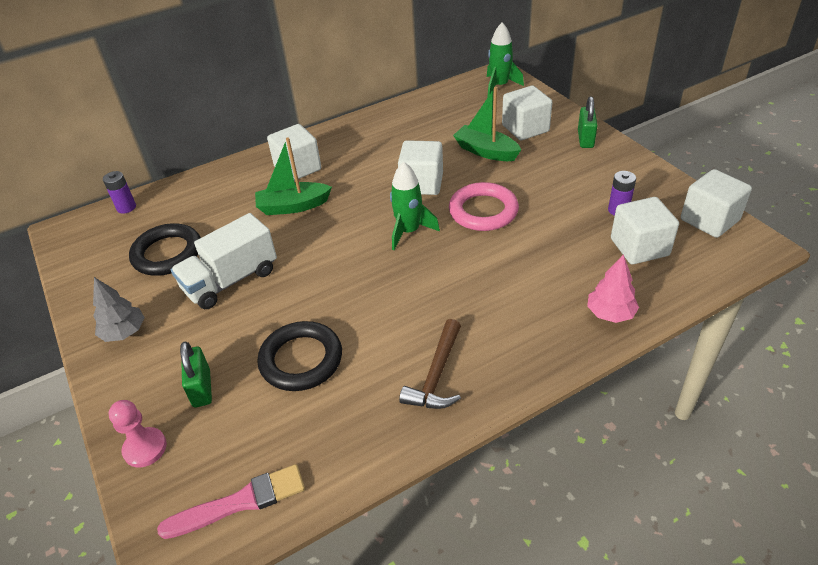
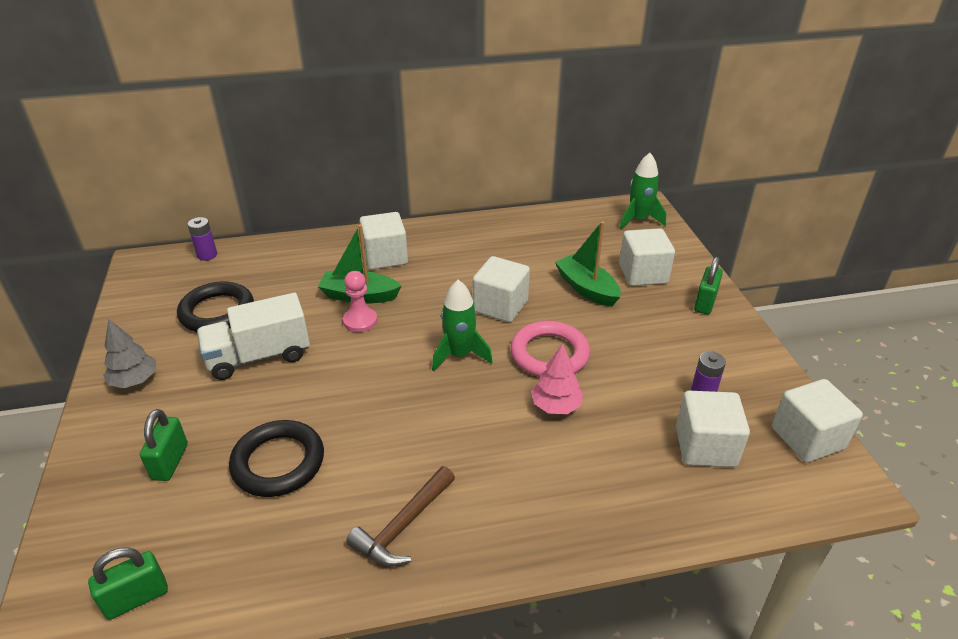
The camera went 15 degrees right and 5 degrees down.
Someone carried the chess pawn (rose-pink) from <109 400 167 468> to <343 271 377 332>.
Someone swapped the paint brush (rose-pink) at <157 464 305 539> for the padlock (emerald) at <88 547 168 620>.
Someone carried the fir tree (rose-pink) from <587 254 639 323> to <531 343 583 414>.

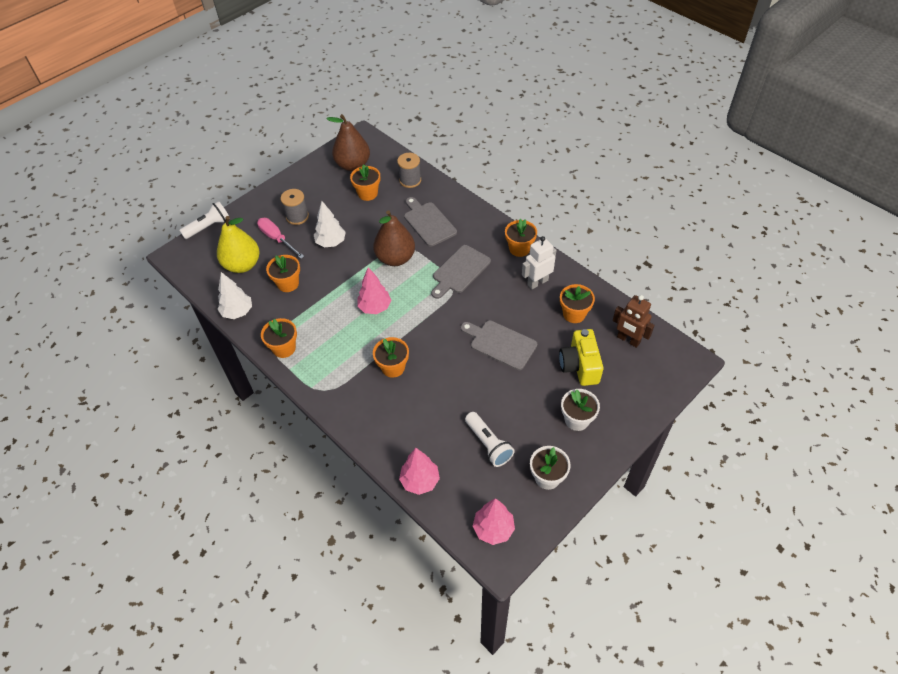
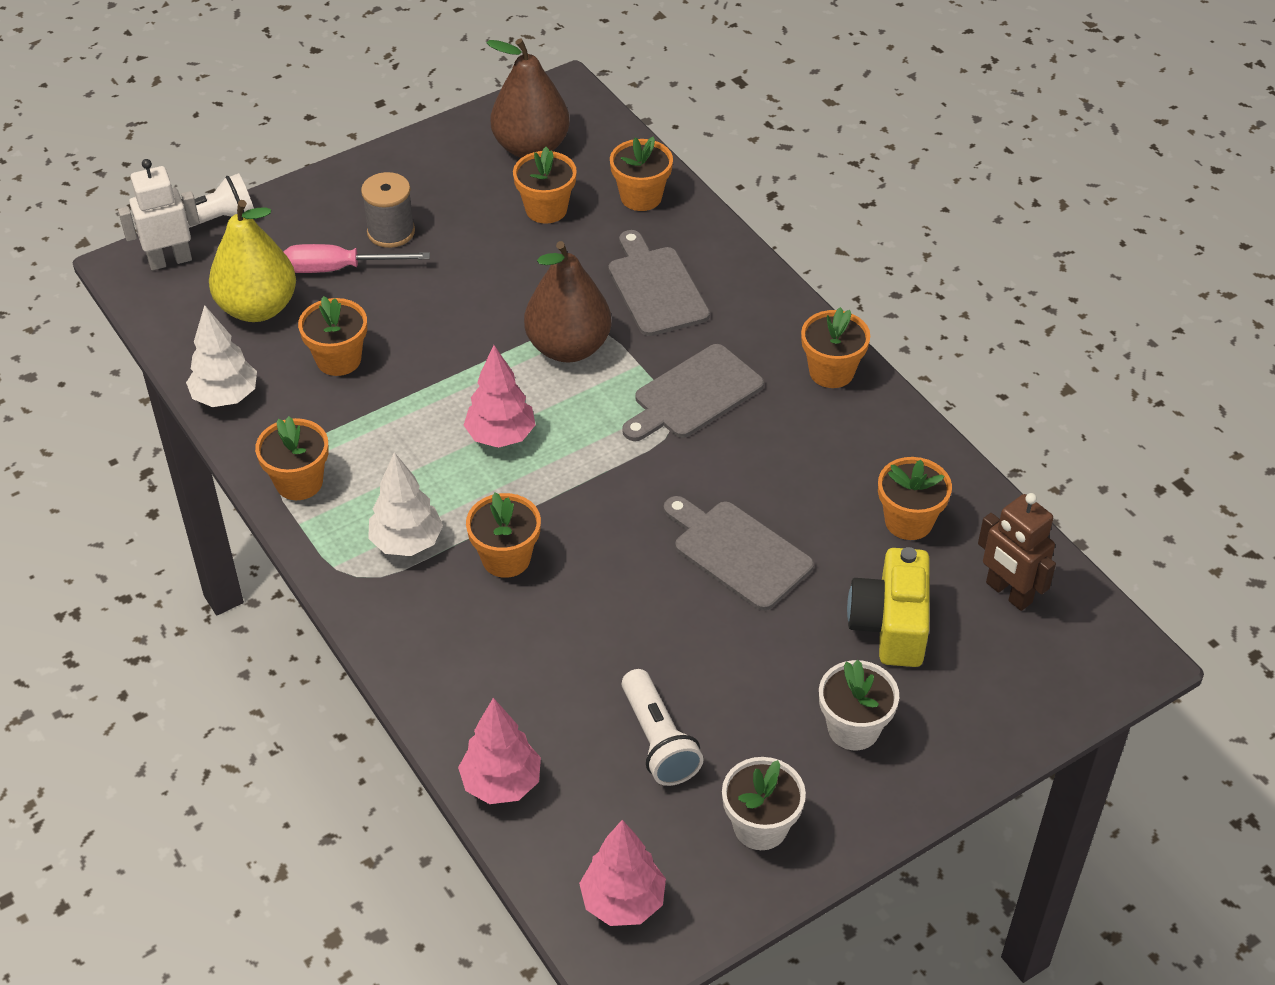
The camera went 10 degrees right and 5 degrees down.
Someone rotated the hand screwdriver (rose-pink) at <257 218 304 259> by 60 degrees counterclockwise.
Someone carried the fir tree (snow-white) from <314 201 346 247> to <368 452 443 556>.
Someone swapped the spool (ash-grey) at <397 153 421 188> for the plant pot (bright orange) at <610 137 673 211>.
Someone carried the robot figure (snow-white) from <522 236 556 289> to <118 159 200 270>.

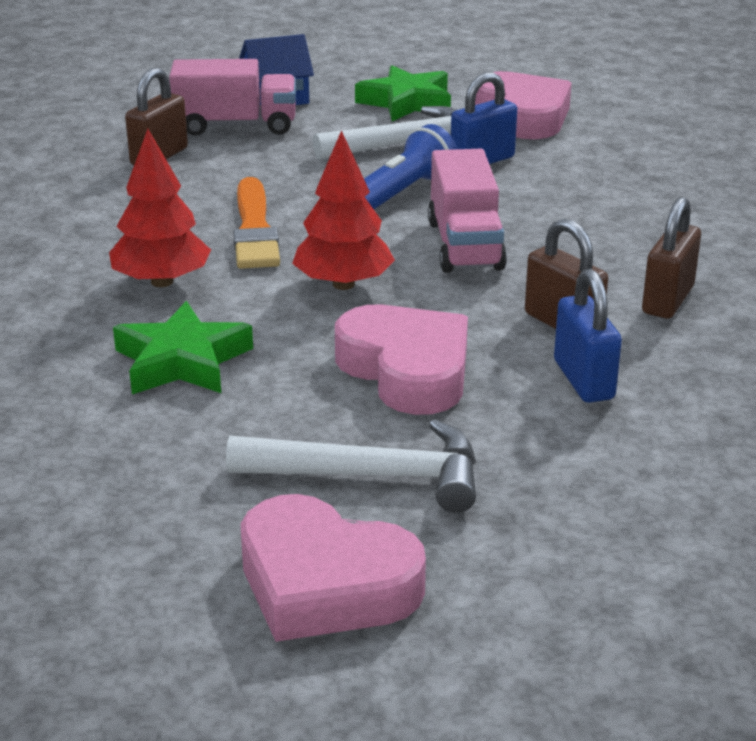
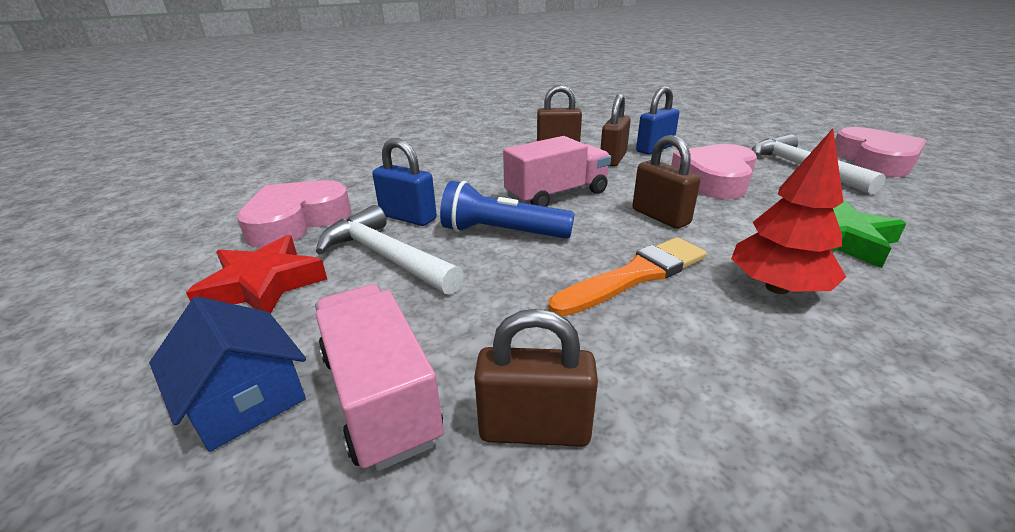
The camera went 115 degrees left and 0 degrees up.
Someone swapped the fir tree (red) at <292 130 395 290> for the padlock (dark brown) at <632 135 701 229>.
Someone repainted the star (emerald) at <355 65 451 121>, which became the star (red) at <186 235 327 314>.

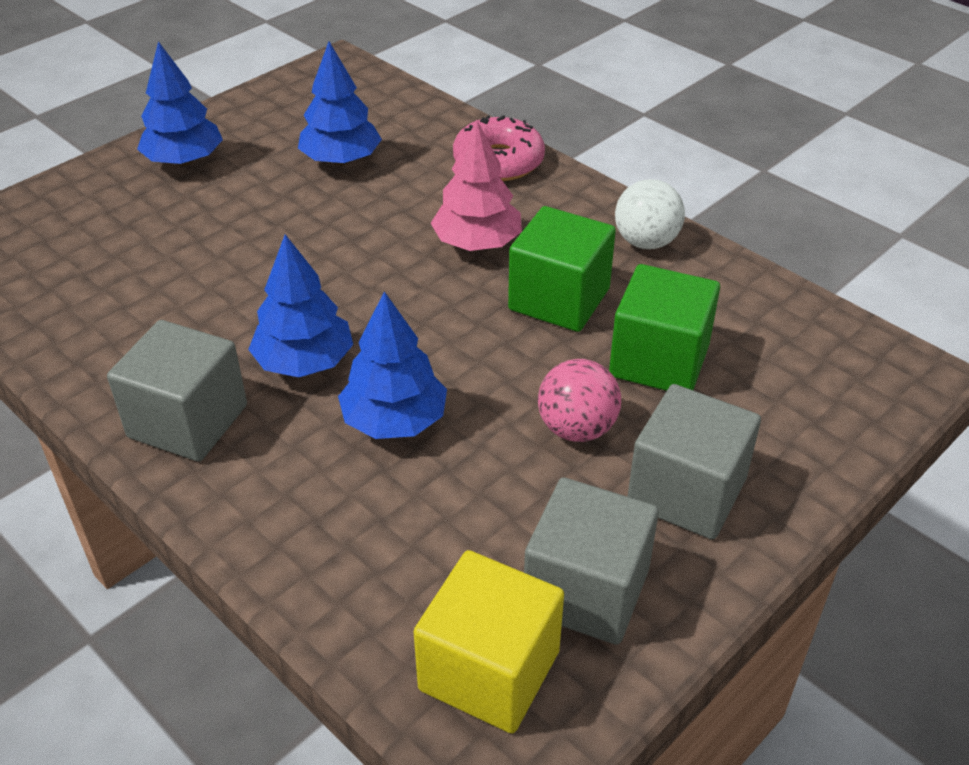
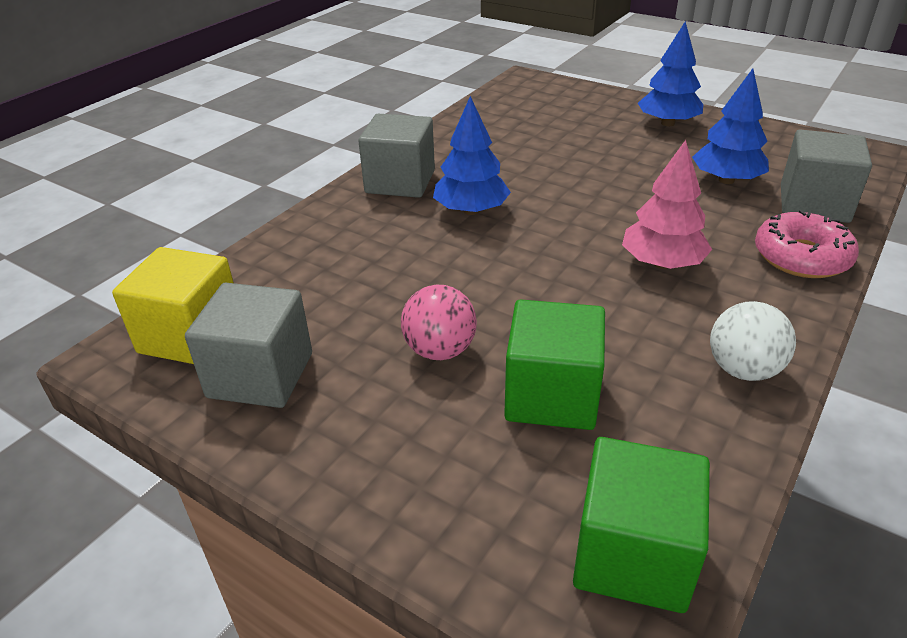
The camera went 80 degrees right and 5 degrees down.
Someone took away the fir tree (cobalt) at <338 291 447 439>.
Someone carried the block (emerald) from <508 206 616 332> to <573 437 710 613>.
Someone carried the block (ash-grey) from <627 384 761 540> to <781 129 872 223>.

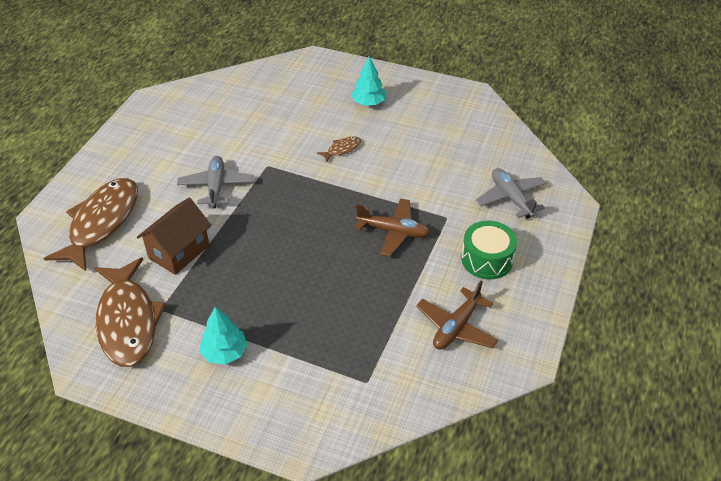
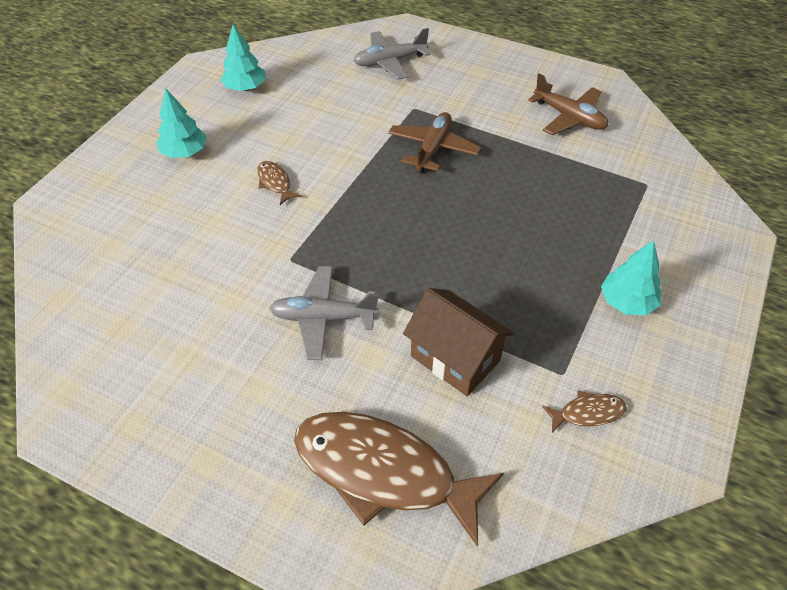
The camera went 85 degrees left and 5 degrees up.
Someone scaled the fish figure (dark brown) at <94 257 166 367> by 0.42.
Someone took away the snare drum (emerald) at <461 221 517 279>.
Someone put down the fir tree (teal) at <220 24 266 91>.

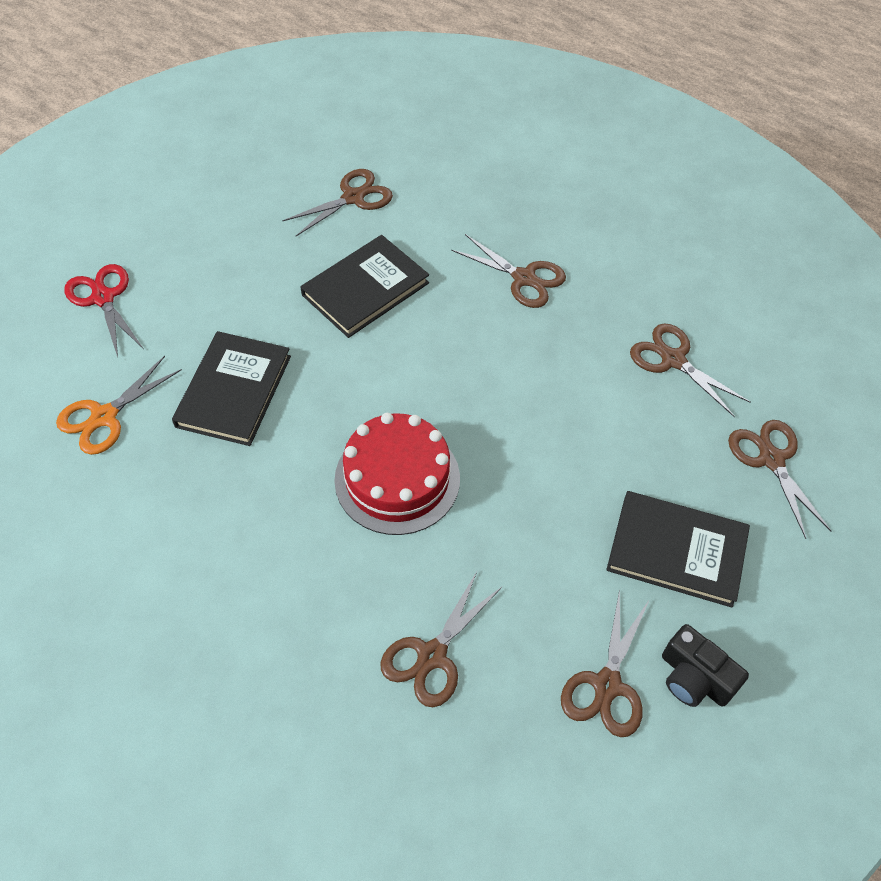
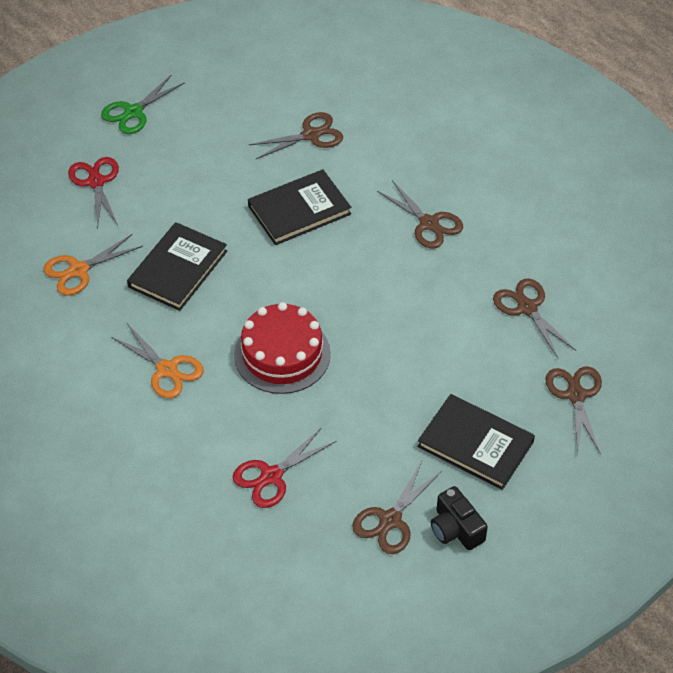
The camera went 15 degrees right and 5 degrees down.
Someone repainted the scissors (dark brown) at <380 572 503 707>, which became the scissors (red) at <233 427 336 508>.
Someone put down the scissors (emerald) at <101 75 185 134>.
Someone put down the scissors (bright orange) at <111 324 204 399>.

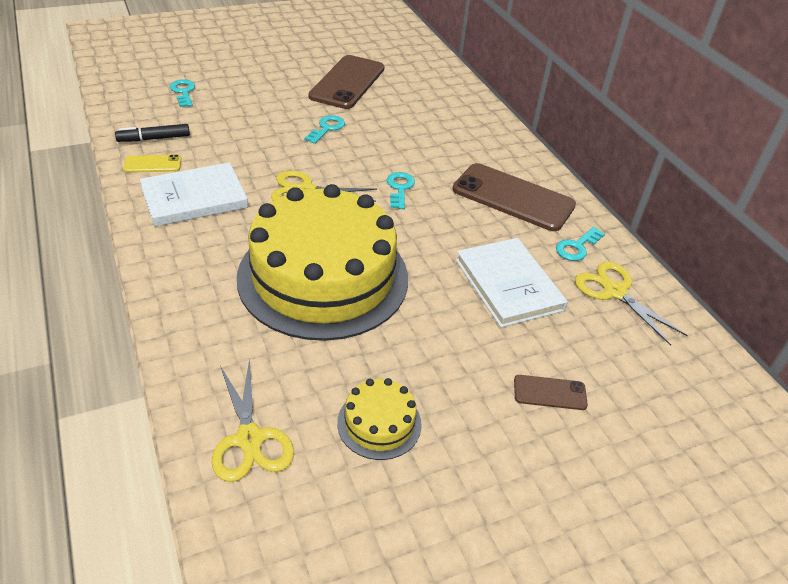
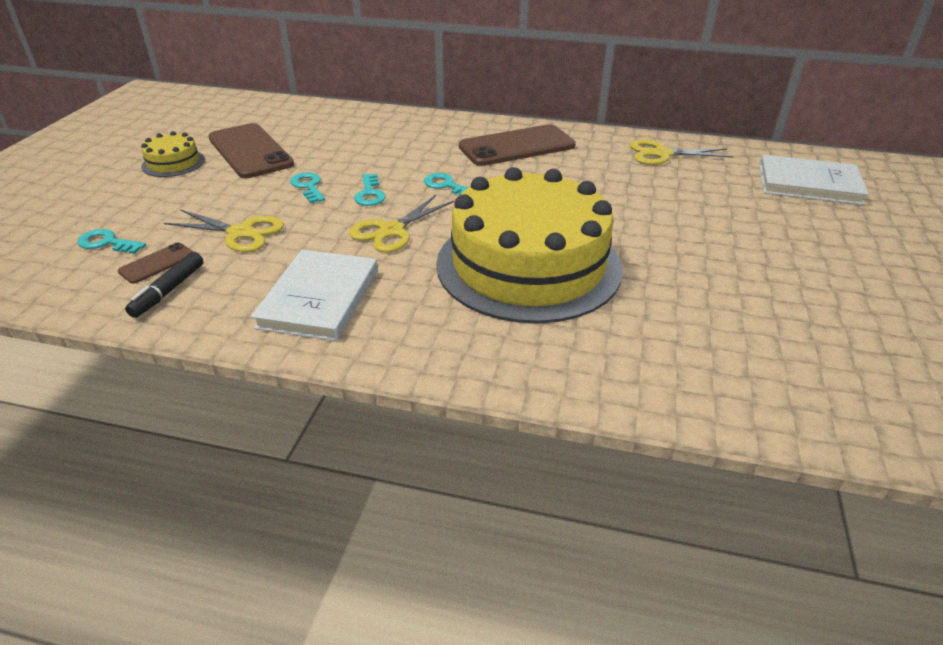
The camera went 50 degrees left and 5 degrees down.
Someone took away the smartphone (golden) at <123 154 181 173>.
Someone carried the scissors (golden) from <212 358 294 482> to <164 209 284 252>.
Someone carried the layer cake (golden) from <337 378 422 460> to <141 131 205 177>.
Someone carried the book (snow-white) from <456 238 568 327> to <759 155 869 205>.
Someone carried the smartphone (dark brown) from <514 375 588 410> to <118 243 193 284>.
Someone carried the key (teal) from <556 227 605 261> to <354 174 386 206>.

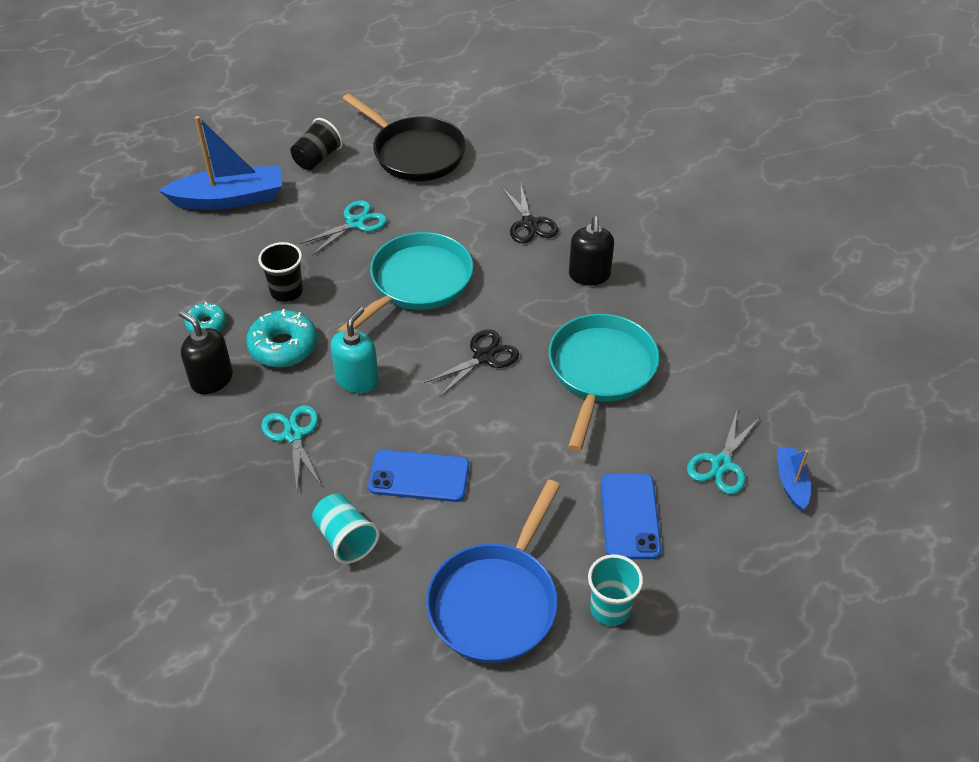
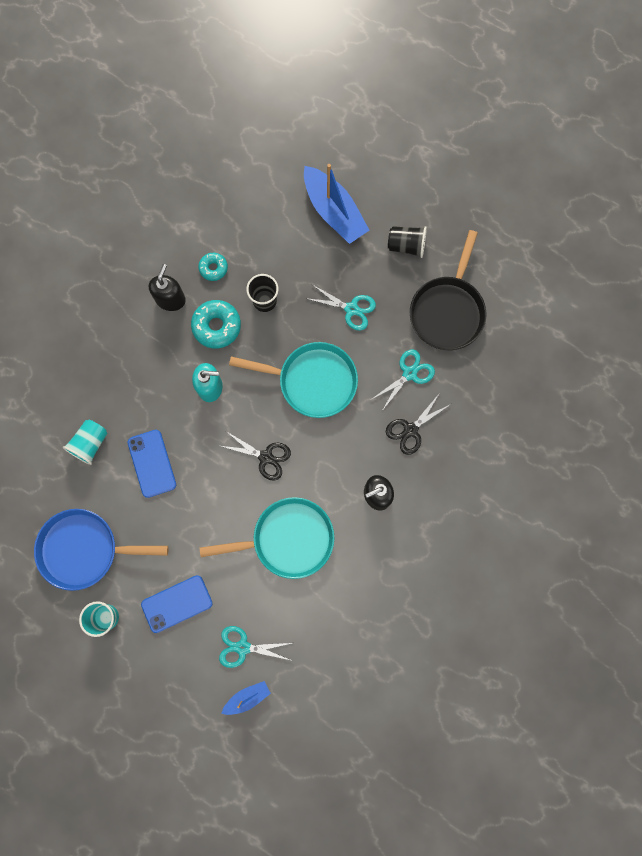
The camera went 65 degrees right and 30 degrees up.
Someone carried the scissors (teal) from <261 405 322 489> to <372 349 435 411>.

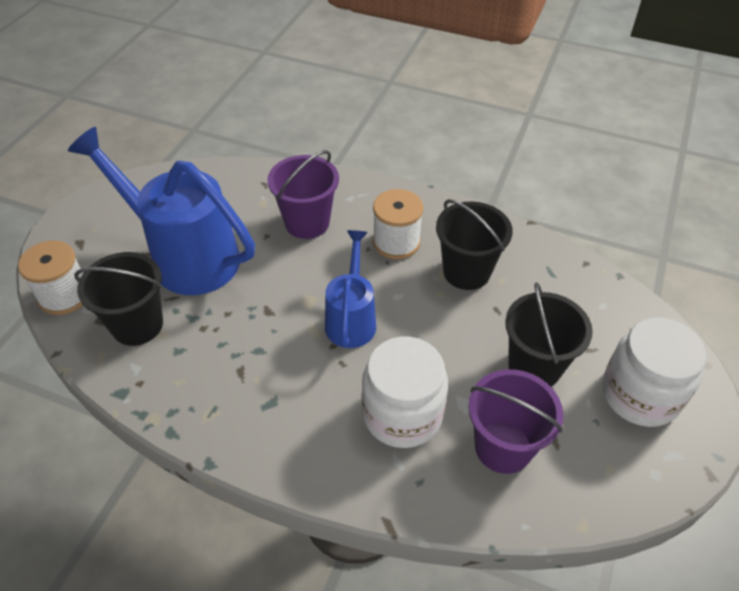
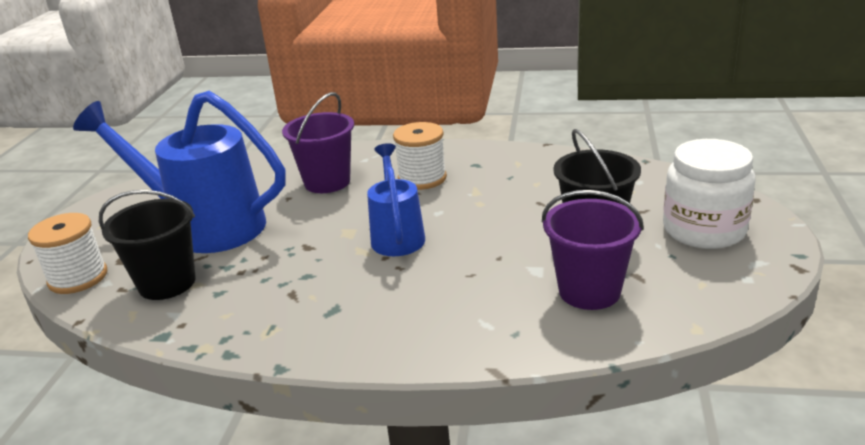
The camera went 10 degrees left and 20 degrees down.
Someone took away the jar (snow-white) at <361 337 448 448>.
Someone took away the pail (jet-black) at <436 199 513 290>.

